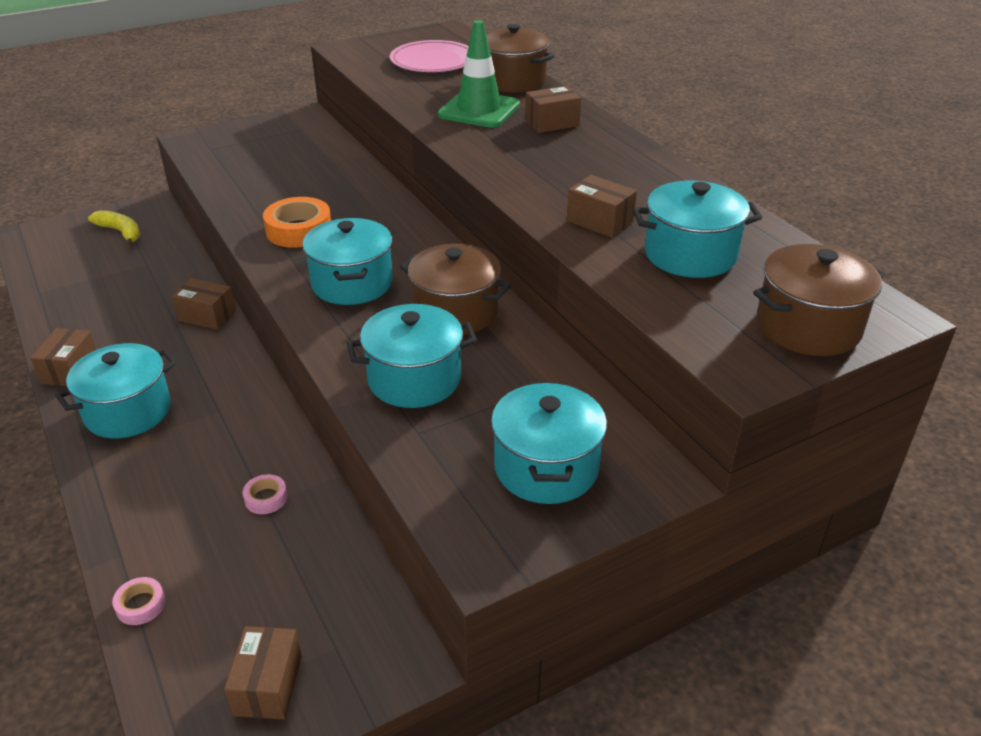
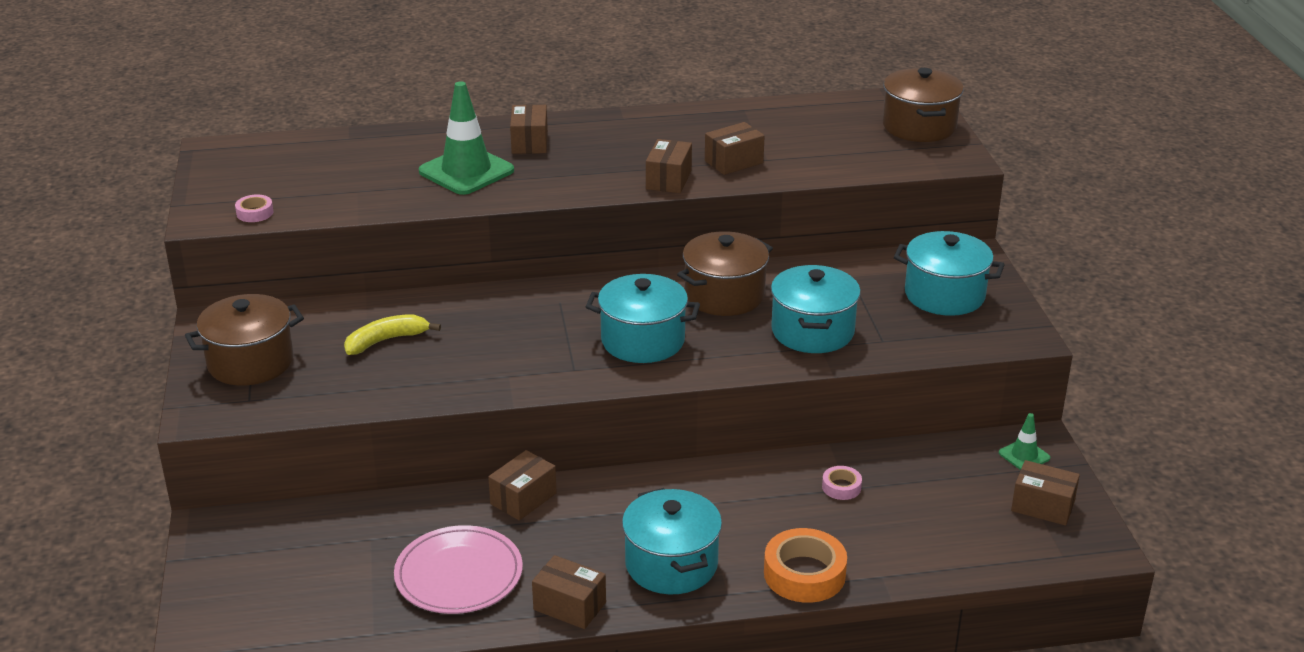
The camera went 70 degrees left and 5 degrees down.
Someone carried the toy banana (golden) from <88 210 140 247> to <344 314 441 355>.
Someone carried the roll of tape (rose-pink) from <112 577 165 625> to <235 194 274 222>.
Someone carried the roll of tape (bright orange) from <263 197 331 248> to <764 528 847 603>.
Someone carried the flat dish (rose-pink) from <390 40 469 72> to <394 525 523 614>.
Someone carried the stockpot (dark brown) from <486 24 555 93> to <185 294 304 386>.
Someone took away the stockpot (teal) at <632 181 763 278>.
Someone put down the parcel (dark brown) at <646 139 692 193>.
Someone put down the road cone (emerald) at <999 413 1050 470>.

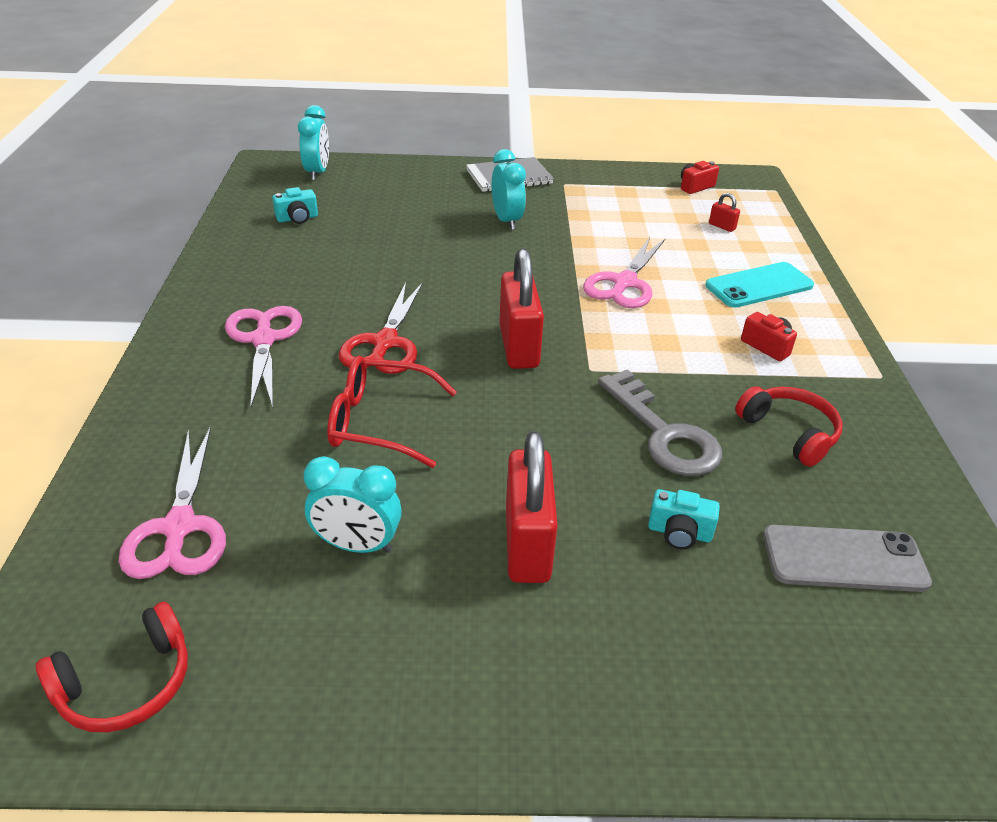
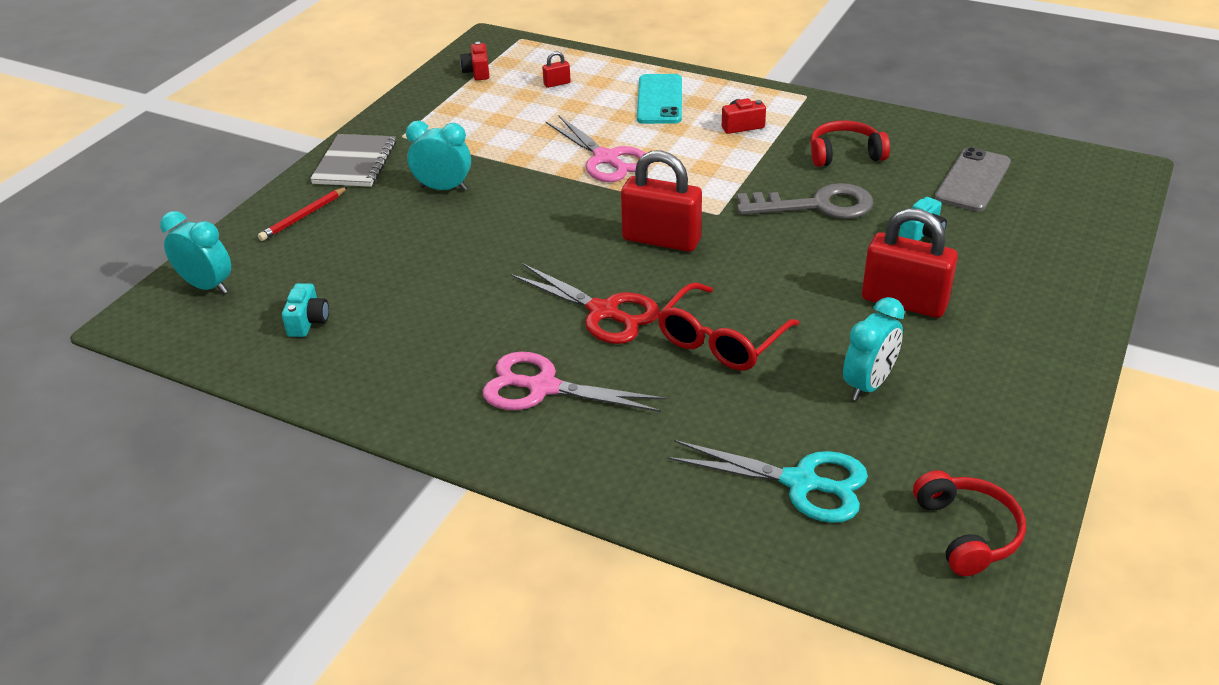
The camera went 60 degrees left and 0 degrees up.
Someone repainted the scissors (rose-pink) at <119 426 226 579>, which became the scissors (teal) at <667 440 868 523>.
Someone put down the lead pencil (red) at <258 187 348 241>.

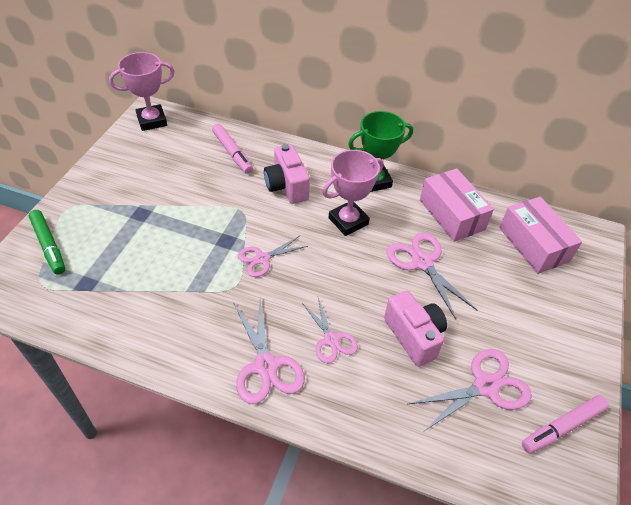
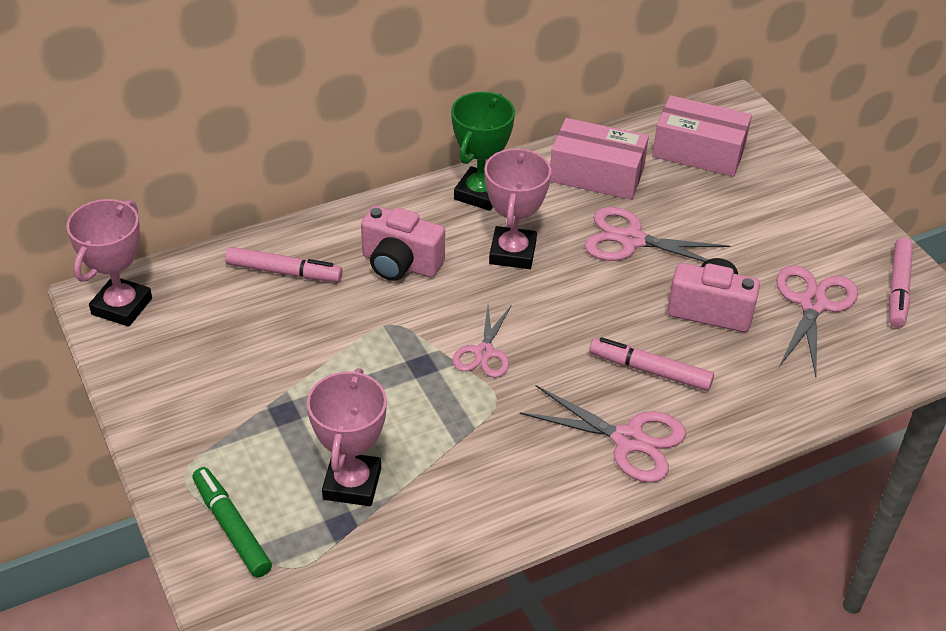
The camera went 45 degrees left and 5 degrees down.
Someone rotated the marker pen (emerald) at <28 210 65 274> by 135 degrees counterclockwise.
Someone swapped the scissors (rose-pink) at <301 298 358 363> for the marker pen (rose-pink) at <589 337 714 391>.
Someone put down the trophy (rose-pink) at <307 368 387 506>.

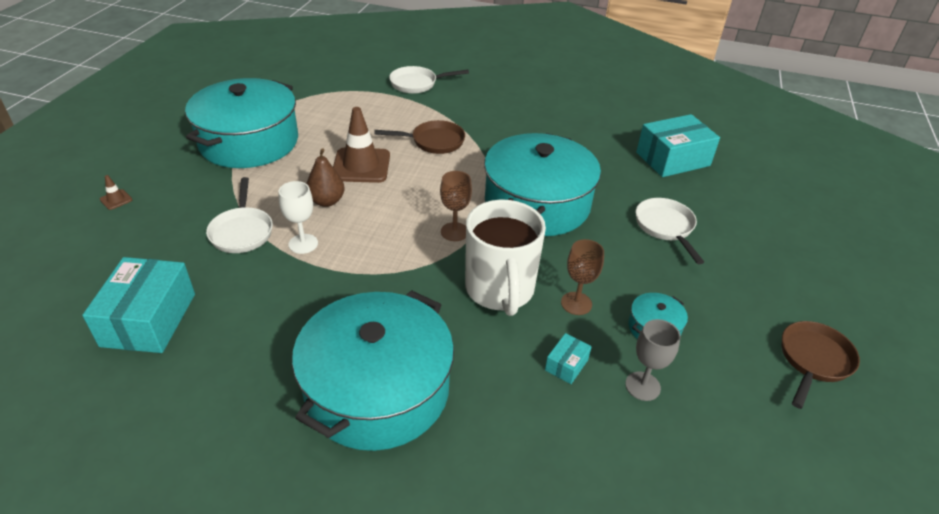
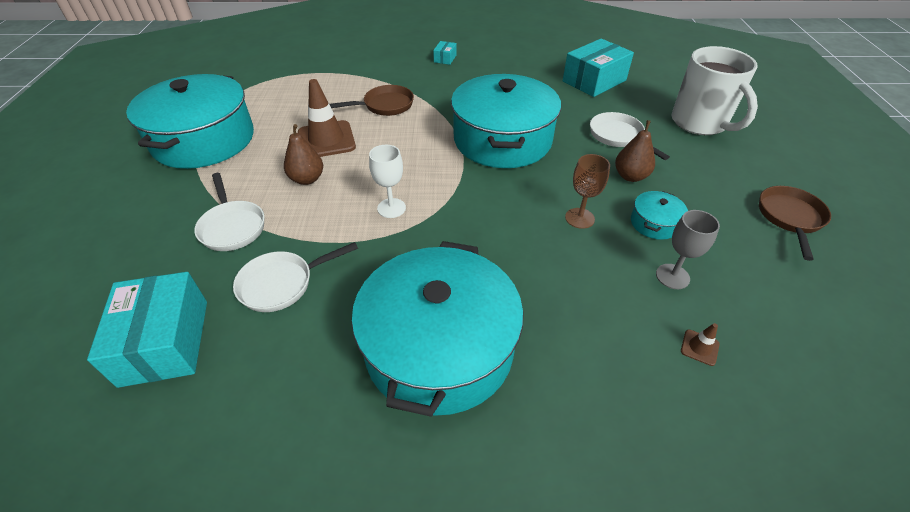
The camera went 15 degrees left and 5 degrees up.
Someone carried the road cone (dark brown) from <100 175 132 210> to <681 323 720 366>.
Someone carried the goblet (snow-white) from <279 181 318 254> to <369 145 406 218>.
Someone carried the frying pan (snow-white) from <389 66 469 94> to <233 242 358 312>.
Someone took away the goblet (dark brown) at <440 171 472 241>.
Someone carried the coffee mug (snow-white) from <465 200 546 316> to <671 46 758 135>.
Someone carried the parcel (teal) from <545 333 592 384> to <433 41 457 65>.
Someone put down the toy pear (dark brown) at <615 120 655 182>.

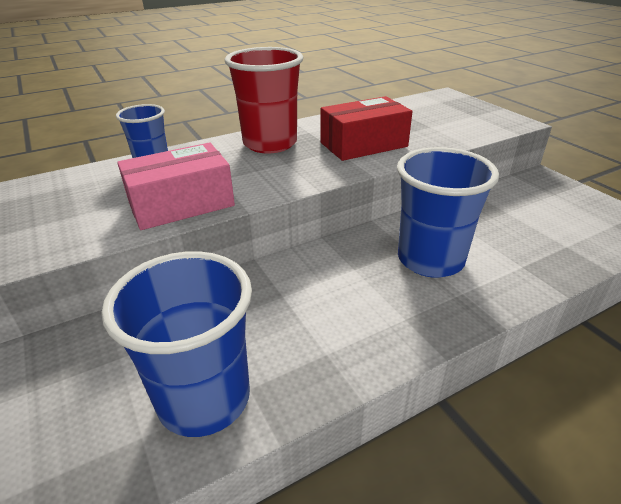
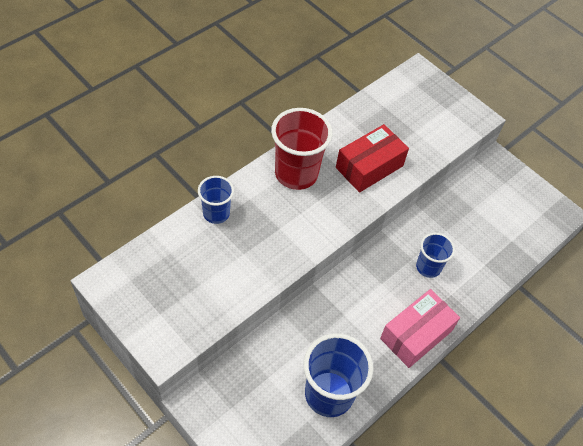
The camera went 20 degrees left and 20 degrees up.
Someone carried the parcel (rose-pink) from <117 143 235 230> to <380 289 460 368>.
Someone scaled the tumbler (cobalt) at <397 147 499 278> by 0.58.

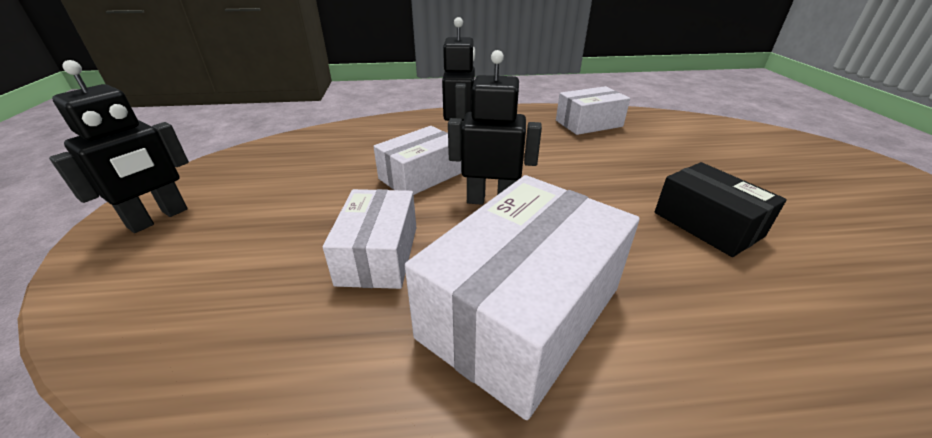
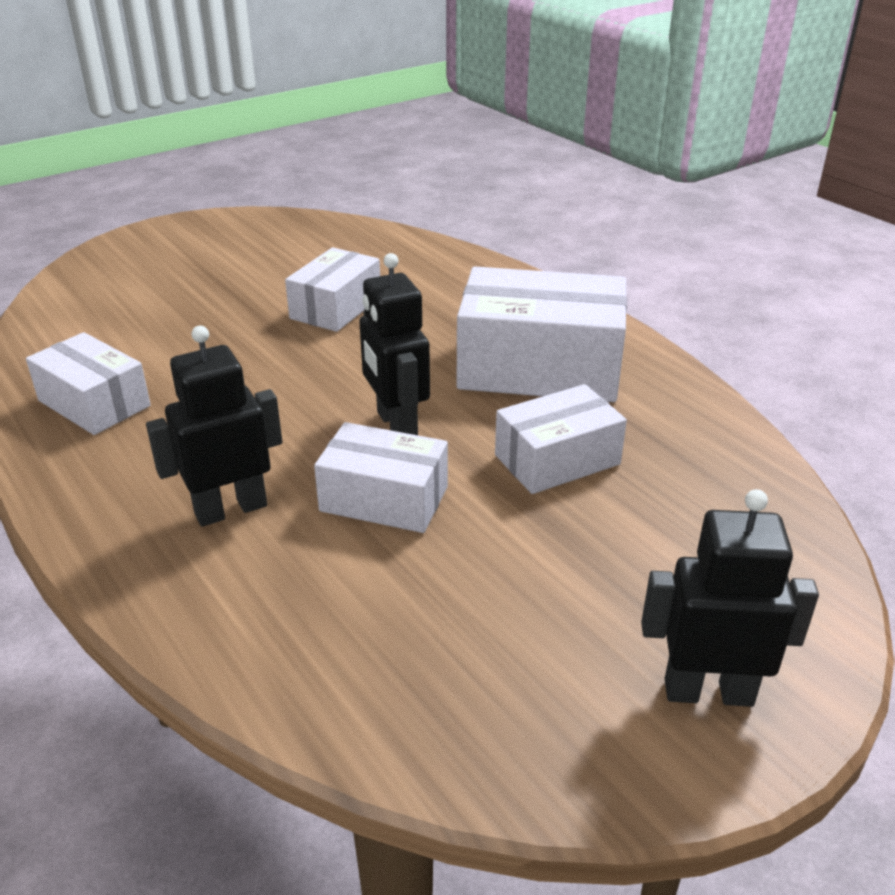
The camera went 120 degrees left and 0 degrees up.
Someone repainted the parcel (jet-black) at <655 162 787 257>, which became the parcel (snow-white) at <285 247 380 332>.

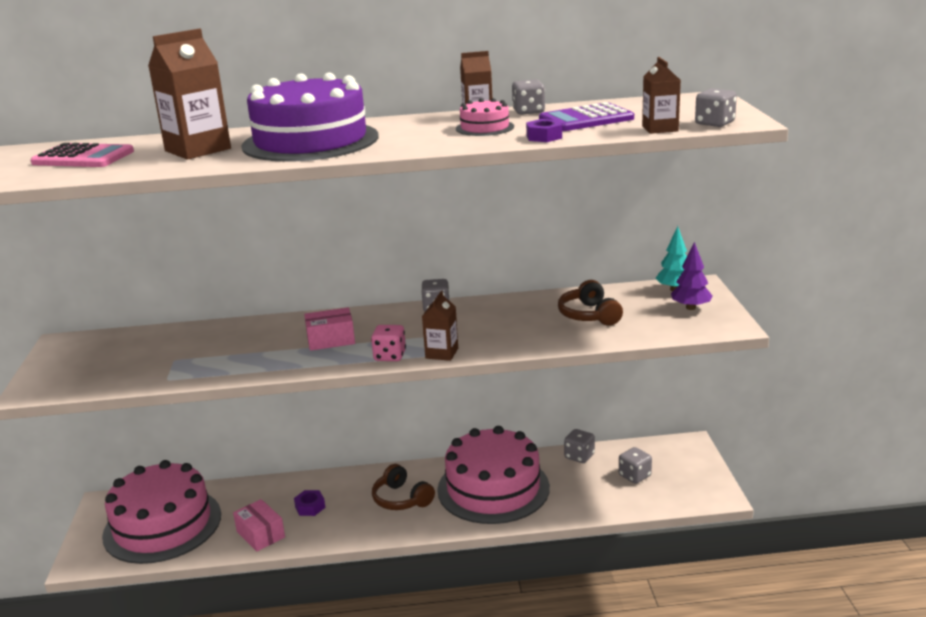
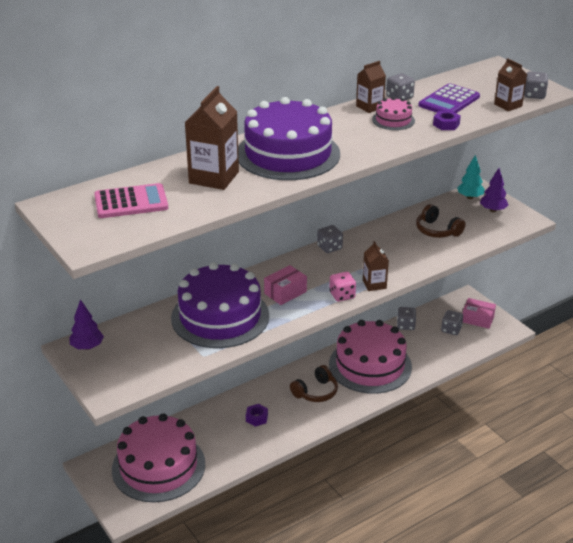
The camera went 30 degrees left and 10 degrees up.
Someone carried the parcel (rose-pink) from <233 499 285 551> to <463 298 496 329>.
Someone rotated the headphones (dark brown) at <372 464 435 510> by 60 degrees counterclockwise.
Someone put down the fir tree (purple) at <69 299 104 350>.
Someone put down the layer cake (purple) at <171 262 269 348>.

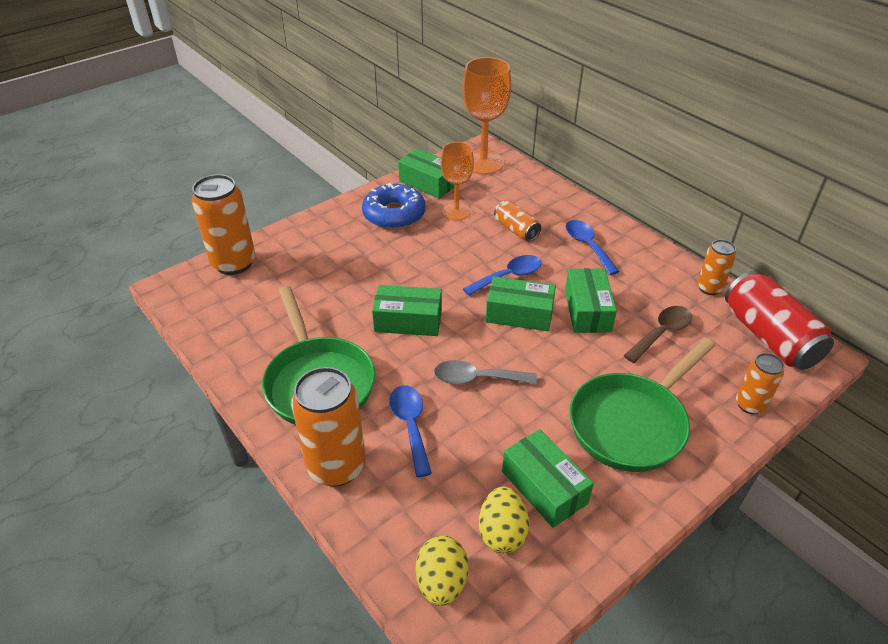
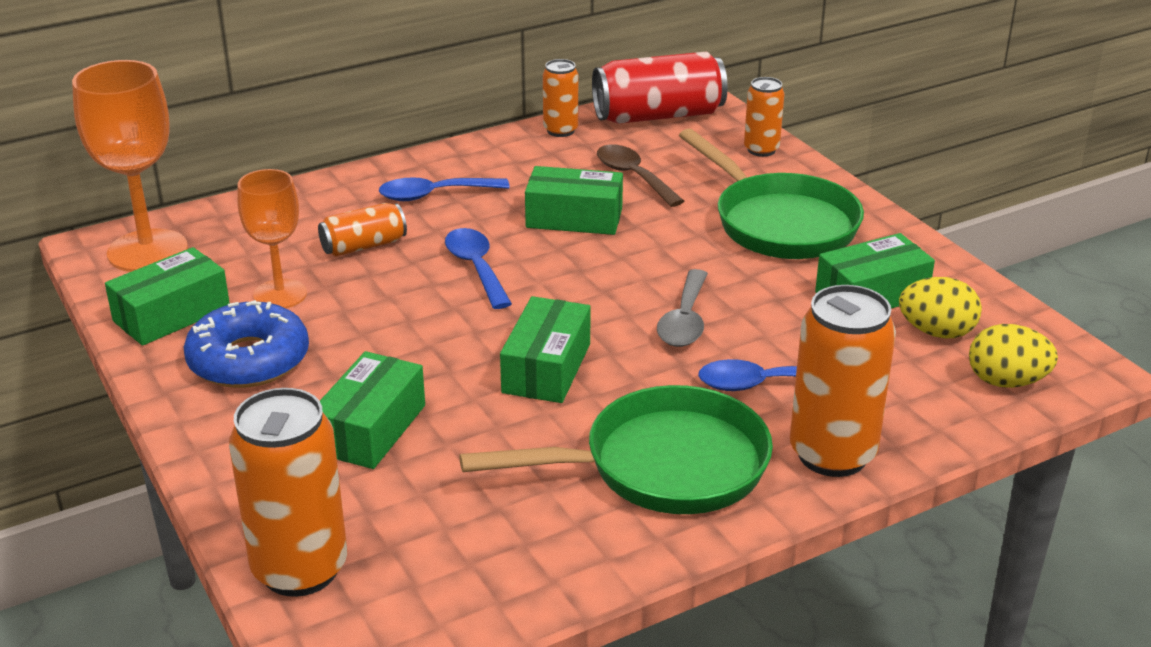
The camera went 80 degrees left and 10 degrees down.
Someone carried the parcel (emerald) from <486 276 556 331> to <320 351 425 469>.

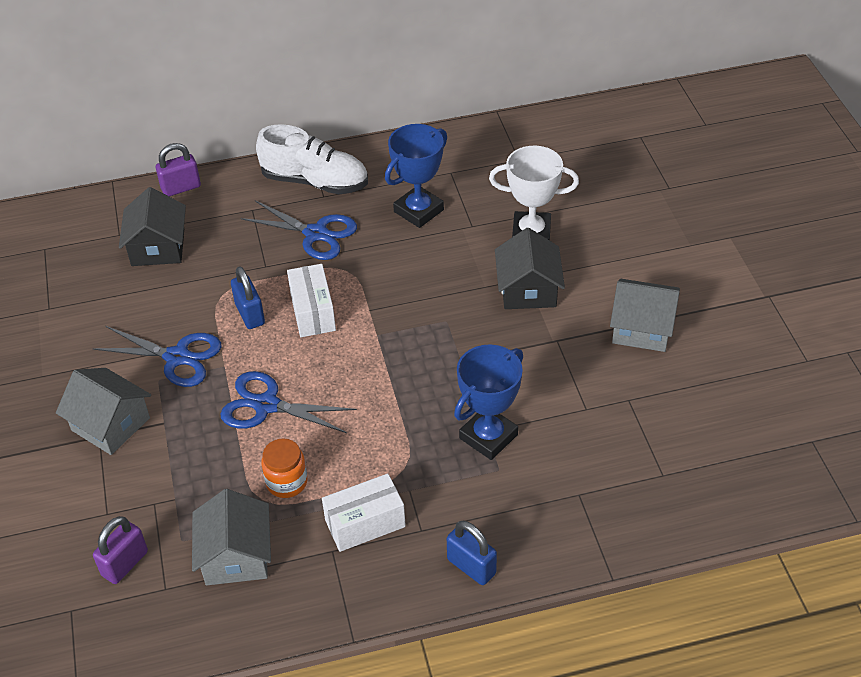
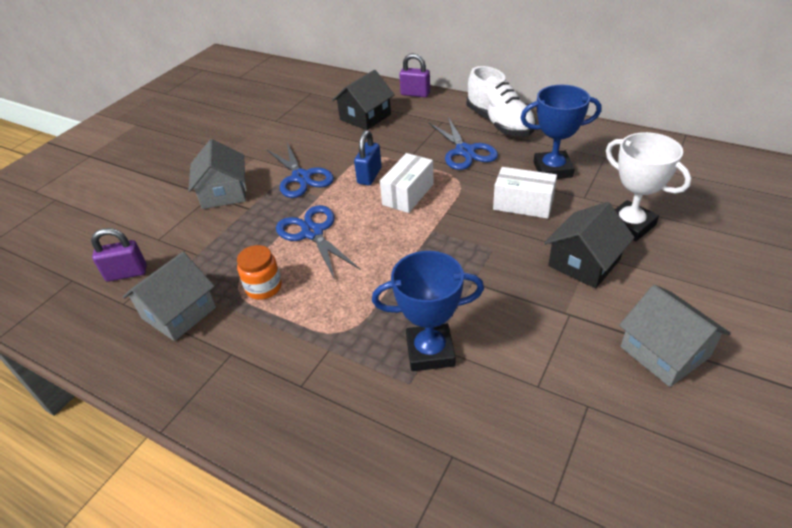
The camera went 45 degrees right and 5 degrees down.
Someone carried the parcel (snow-white) from <322 474 406 552> to <493 167 557 219>.
Someone took away the padlock (cobalt) at <447 521 497 585>.

